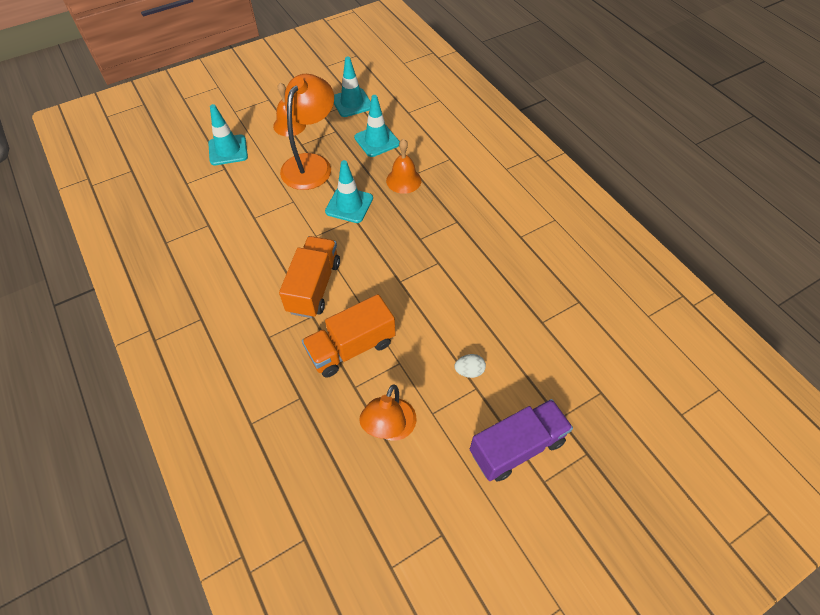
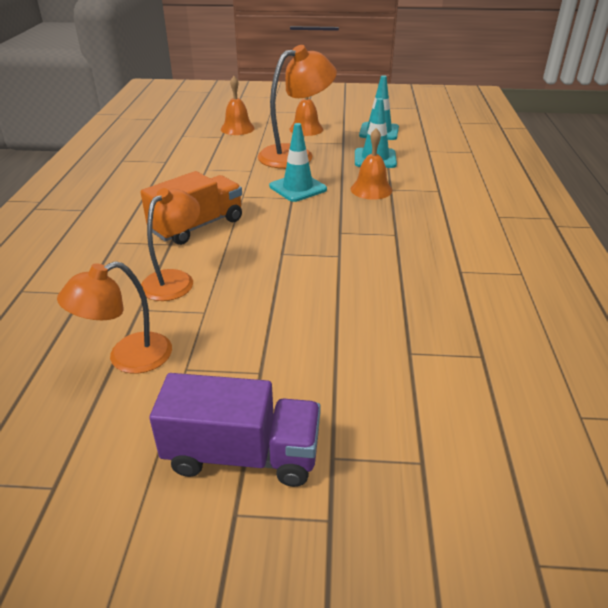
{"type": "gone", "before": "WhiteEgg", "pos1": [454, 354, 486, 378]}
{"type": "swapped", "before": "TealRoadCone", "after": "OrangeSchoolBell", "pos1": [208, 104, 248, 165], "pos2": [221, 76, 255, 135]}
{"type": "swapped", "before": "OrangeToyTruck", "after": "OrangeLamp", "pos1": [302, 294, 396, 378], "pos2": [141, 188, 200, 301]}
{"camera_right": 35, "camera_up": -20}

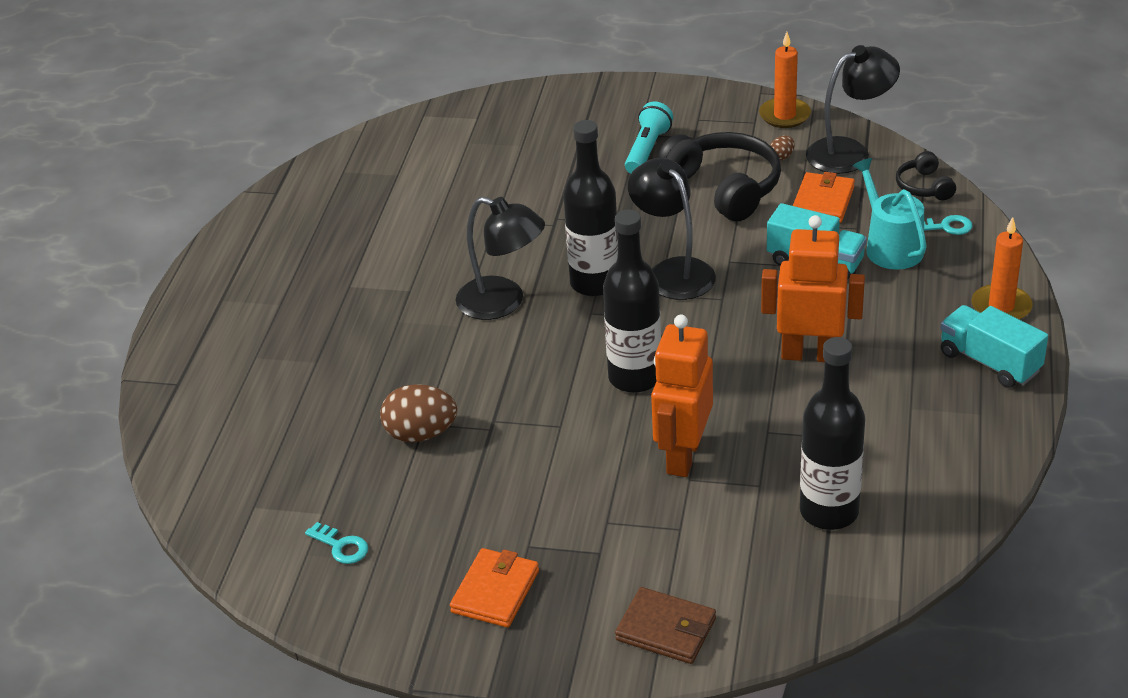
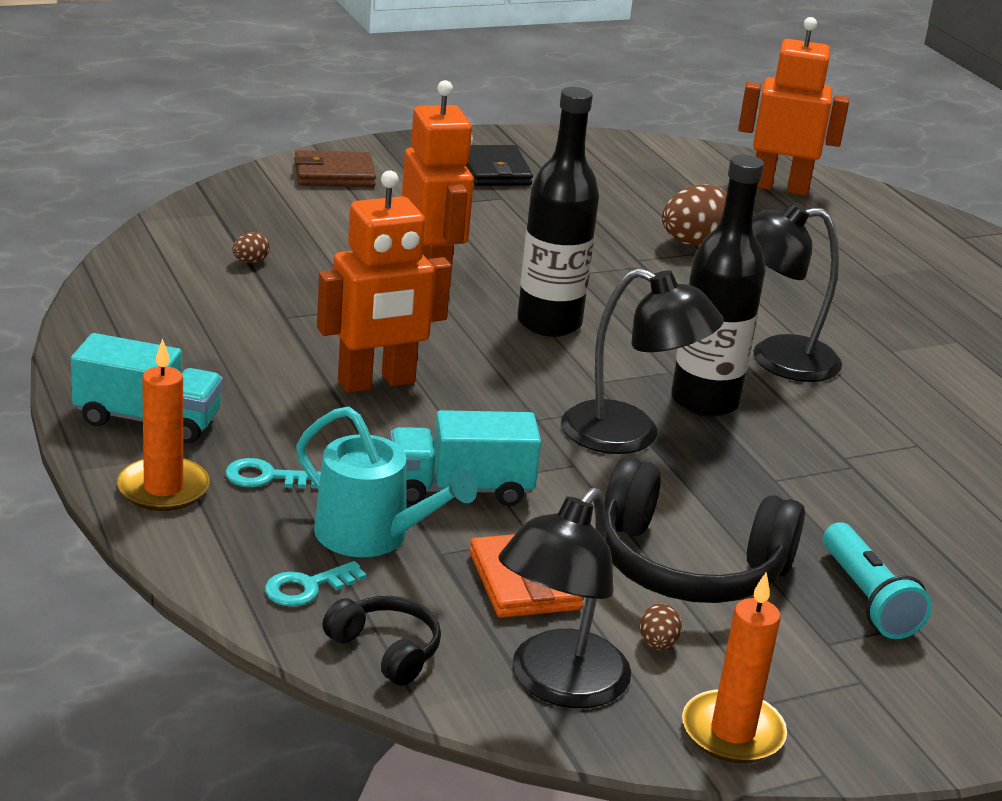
{"type": "new", "after": "OrangeRobotFigure", "pos2": [738, 17, 849, 196]}
{"type": "shifted", "before": "TealDoorKey", "pos1": [305, 522, 368, 564], "pos2": [225, 458, 321, 488]}
{"type": "swapped", "before": "JetBlackDrinkBottle", "after": "BrownEgg", "pos1": [800, 337, 865, 530], "pos2": [232, 232, 270, 263]}
{"type": "repainted", "before": "OrangeCardWallet", "after": "JetBlackCardWallet", "pos1": [450, 548, 539, 627], "pos2": [466, 145, 533, 186]}
{"camera_right": 140, "camera_up": -10}

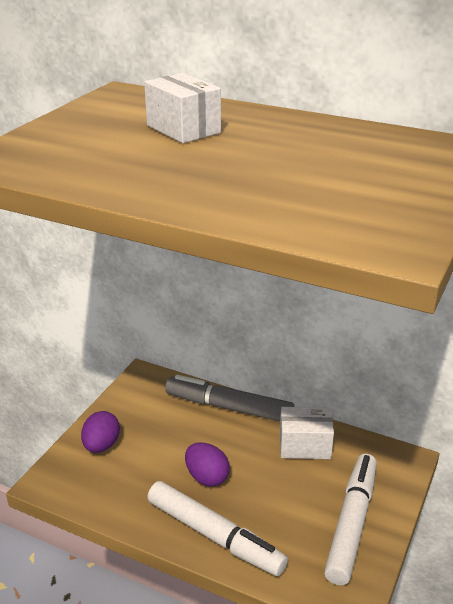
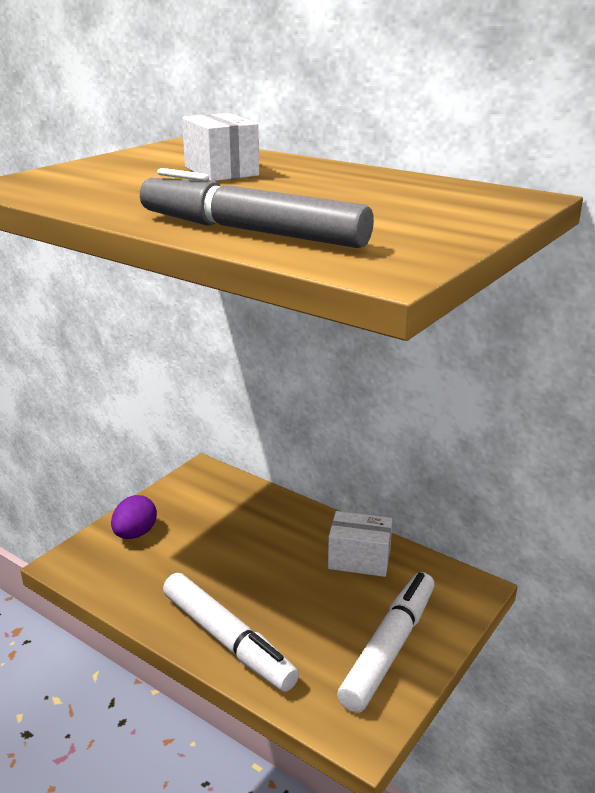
{"type": "gone", "before": "PurpleEgg", "pos1": [185, 442, 230, 487]}
{"type": "shifted", "before": "GreyMarkerPen", "pos1": [165, 375, 295, 421], "pos2": [140, 168, 374, 248]}
{"camera_right": 10, "camera_up": -5}

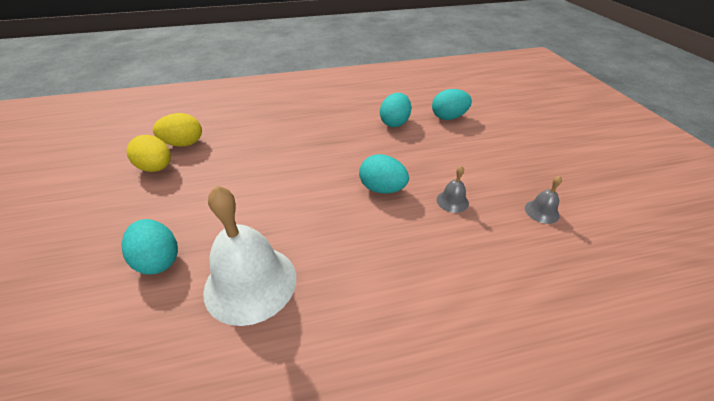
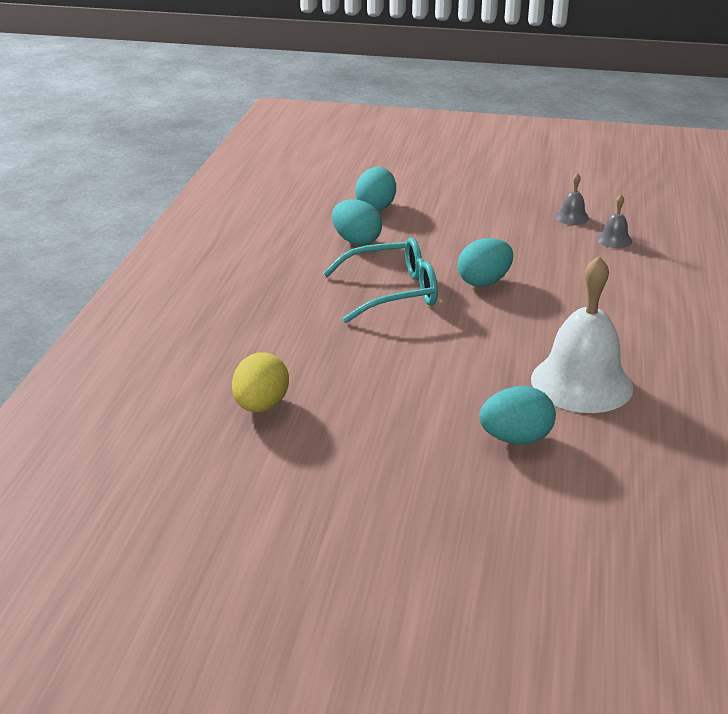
{"type": "gone", "before": "GoldenEgg", "pos1": [126, 135, 171, 172]}
{"type": "new", "after": "TealSpectacles", "pos2": [323, 238, 438, 323]}
{"type": "shifted", "before": "GreySchoolBell", "pos1": [437, 166, 469, 213], "pos2": [597, 194, 632, 248]}
{"camera_right": -65, "camera_up": -10}

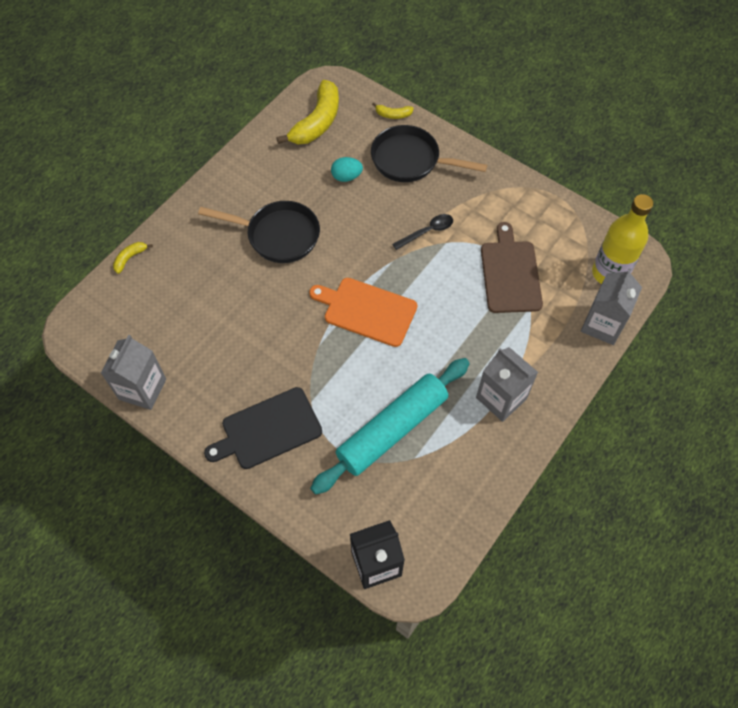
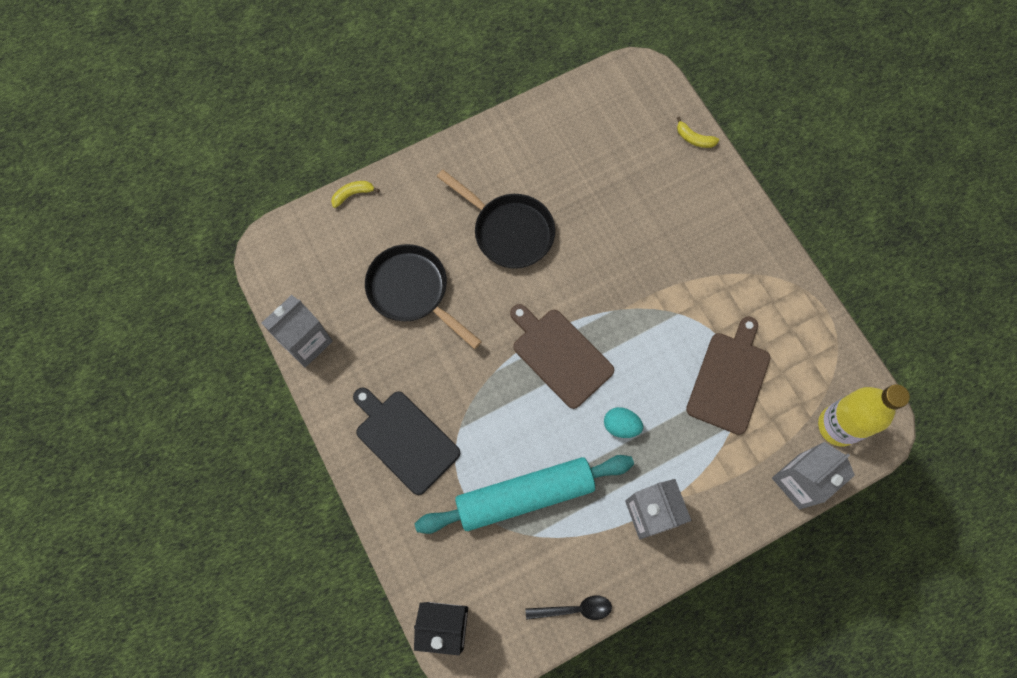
{"type": "gone", "before": "GoldenBananaFruit", "pos1": [276, 80, 339, 144]}
{"type": "shifted", "before": "TealEgg", "pos1": [331, 157, 363, 182], "pos2": [604, 407, 643, 438]}
{"type": "shifted", "before": "JetBlackFryingPan", "pos1": [371, 125, 487, 182], "pos2": [365, 244, 482, 349]}
{"type": "shifted", "before": "JetBlackTablespoon", "pos1": [392, 214, 453, 250], "pos2": [525, 595, 612, 620]}
{"type": "repainted", "before": "OrangeChoppingBoard", "after": "BrownChoppingBoard", "pos1": [309, 278, 417, 347], "pos2": [510, 304, 614, 409]}
{"type": "rotated", "before": "JetBlackChoppingBoard", "pos1": [204, 387, 322, 469], "pos2": [353, 387, 460, 495], "turn": 45}
{"camera_right": 25, "camera_up": 10}

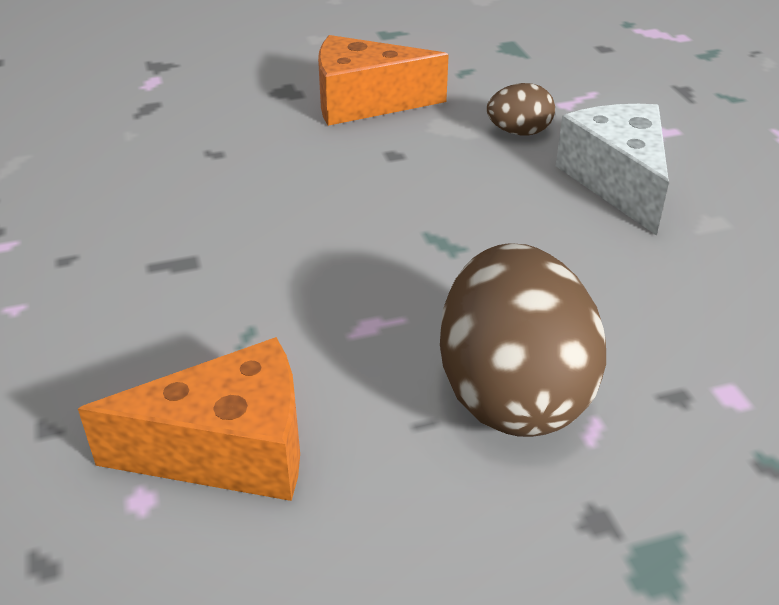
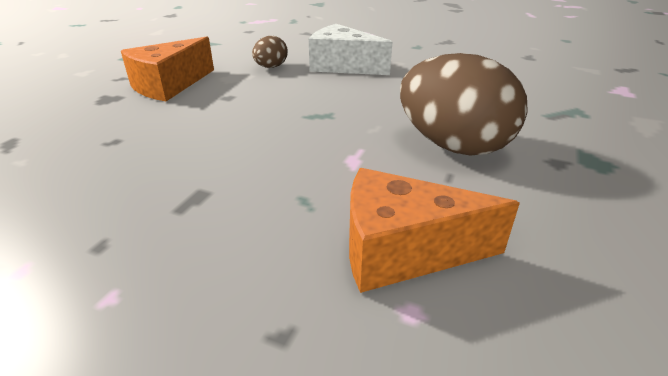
{"type": "rotated", "before": "OrangeCheese", "pos1": [78, 337, 300, 501], "pos2": [349, 168, 520, 293], "turn": -120}
{"camera_right": -50, "camera_up": -5}

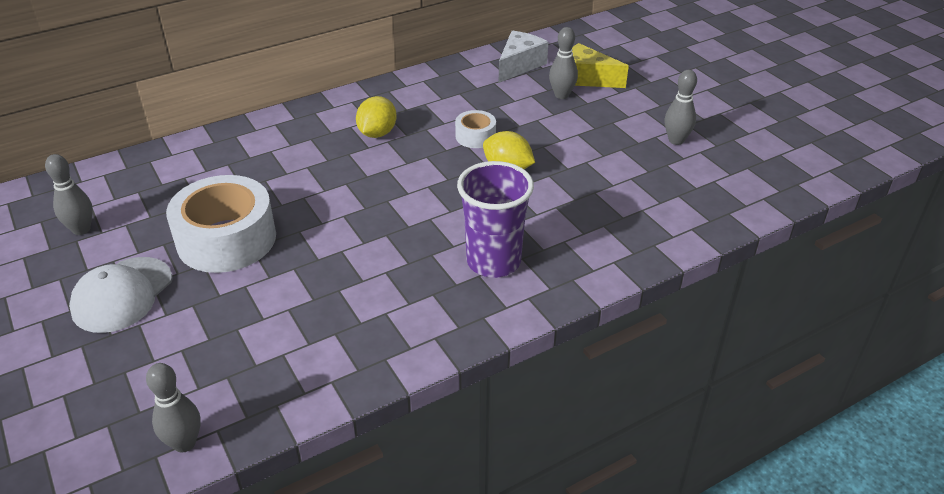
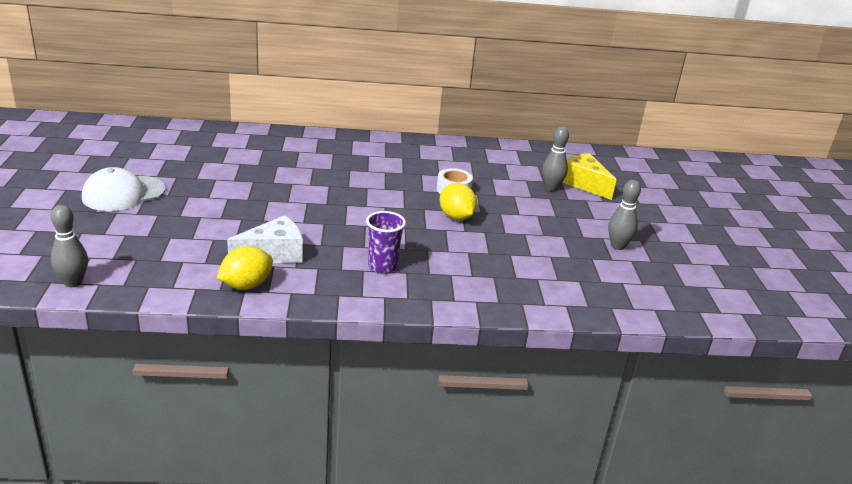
{"type": "gone", "before": "GreyBowlingPin", "pos1": [45, 154, 93, 235]}
{"type": "gone", "before": "WhiteRollOfTape", "pos1": [166, 175, 276, 273]}
{"type": "shifted", "before": "GoldenLemon", "pos1": [356, 96, 397, 138], "pos2": [217, 246, 273, 290]}
{"type": "shifted", "before": "WhiteCheese", "pos1": [499, 31, 548, 83], "pos2": [227, 215, 303, 263]}
{"type": "scaled", "before": "PurpleCup", "pos1": [457, 161, 534, 278], "pos2": [366, 211, 406, 274], "scale": 0.63}
{"camera_right": 25, "camera_up": -10}

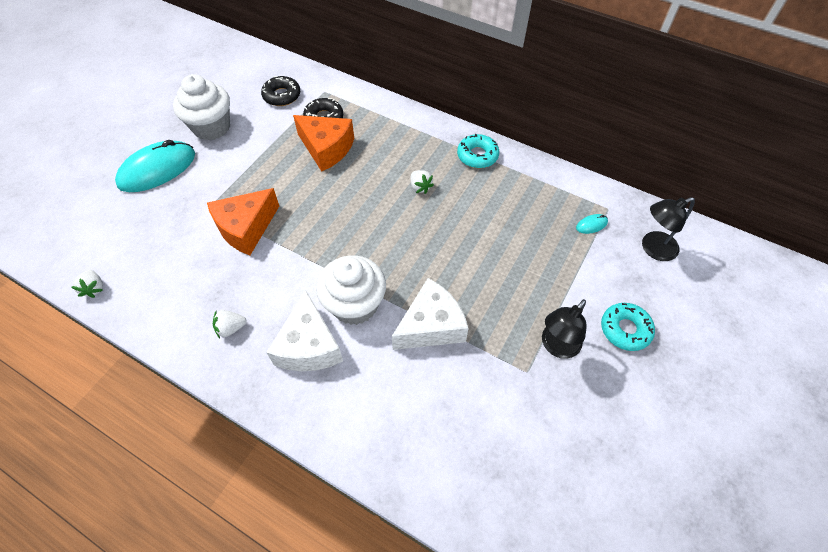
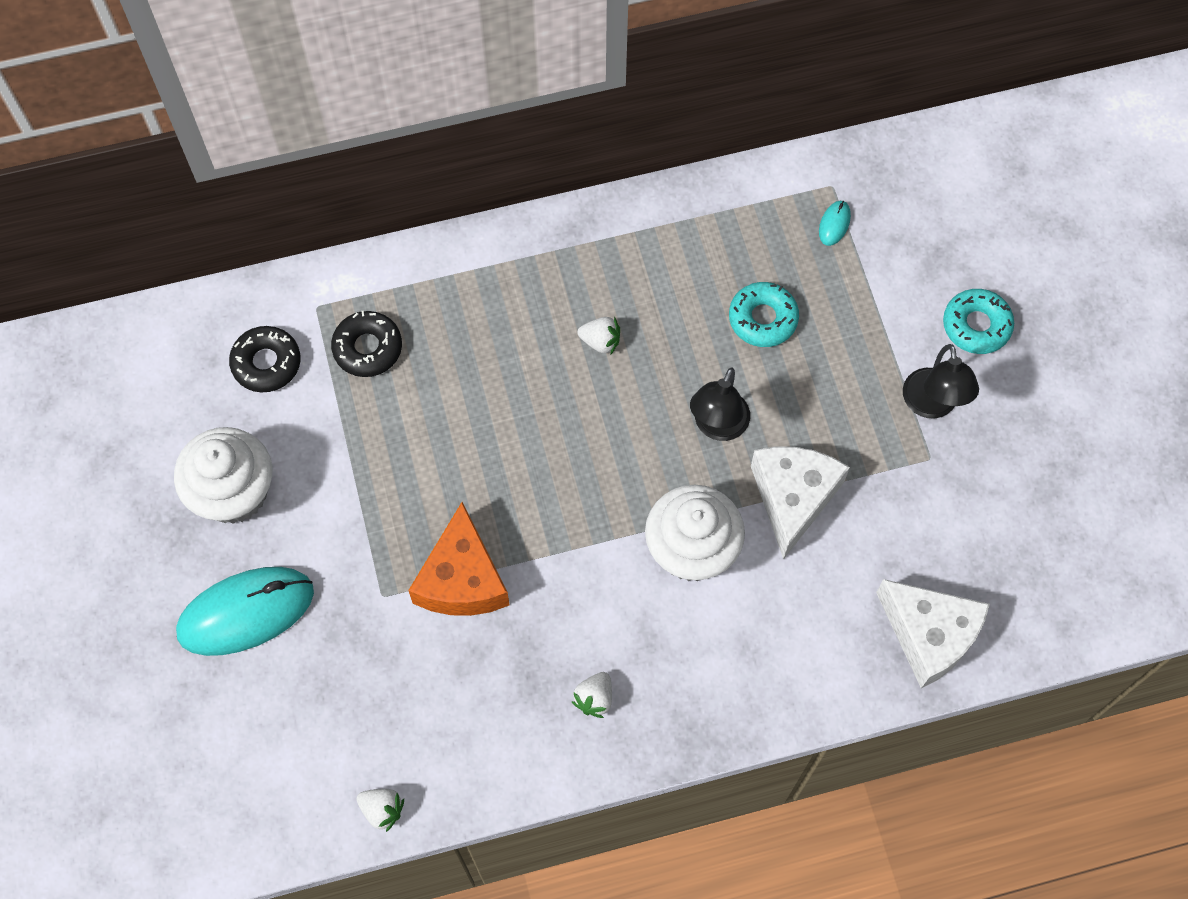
{"type": "gone", "before": "OrangeCheese", "pos1": [293, 115, 354, 171]}
{"type": "shifted", "before": "WhiteCheese", "pos1": [266, 290, 343, 371], "pos2": [876, 579, 990, 688]}
{"type": "shifted", "before": "TealDonut", "pos1": [457, 134, 499, 168], "pos2": [729, 282, 799, 347]}
{"type": "shifted", "before": "JetBlackLamp", "pos1": [642, 197, 695, 261], "pos2": [690, 368, 750, 441]}
{"type": "rotated", "before": "TealComputerMouse", "pos1": [115, 140, 195, 192], "pos2": [176, 567, 314, 656], "turn": 60}
{"camera_right": -45, "camera_up": 10}

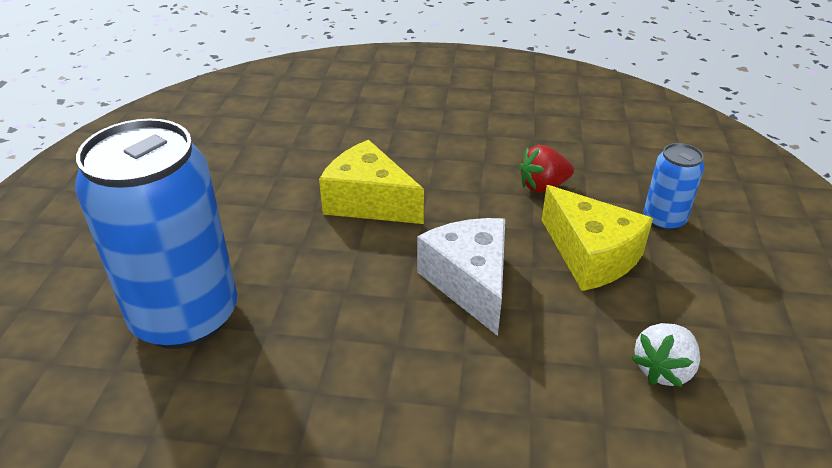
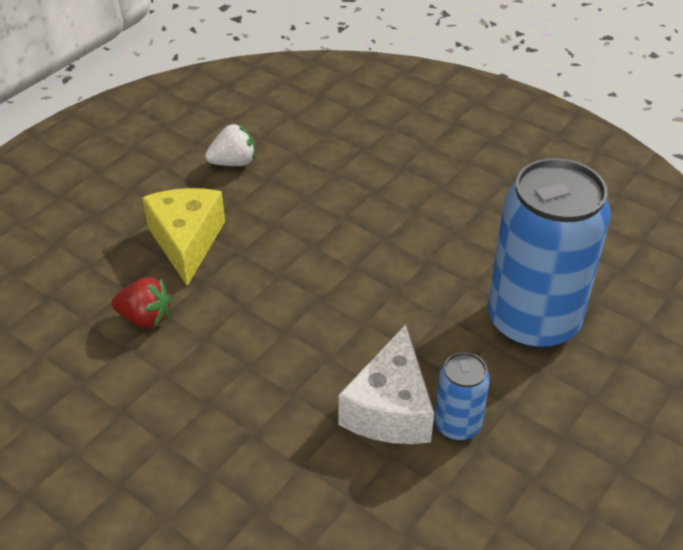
{"type": "gone", "before": "GoldenCheese", "pos1": [319, 140, 424, 224]}
{"type": "shifted", "before": "WhiteCheese", "pos1": [417, 218, 505, 336], "pos2": [339, 324, 434, 444]}
{"type": "shifted", "before": "BlueCan", "pos1": [644, 143, 704, 231], "pos2": [434, 352, 490, 441]}
{"camera_right": -150, "camera_up": 5}

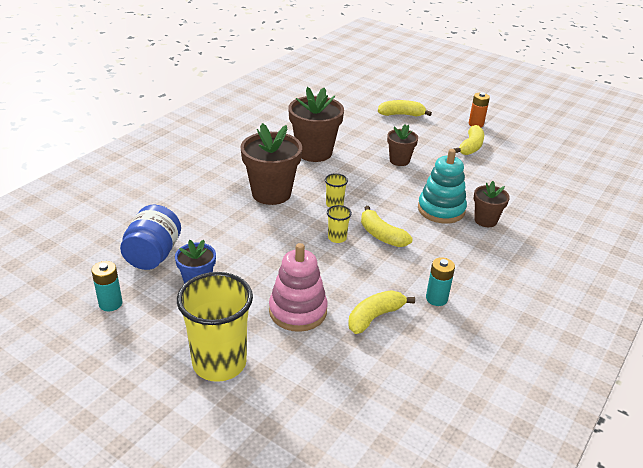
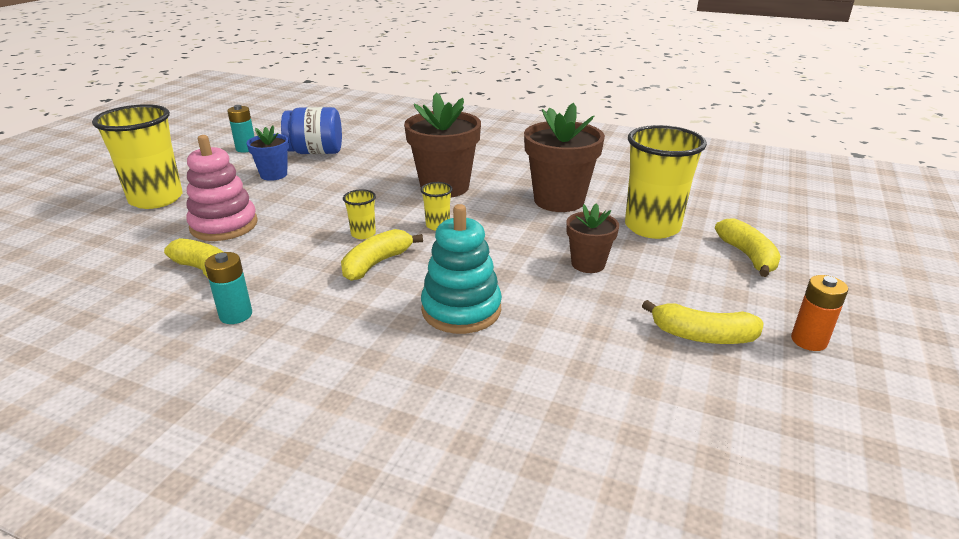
{"type": "gone", "before": "BrownPlantPot", "pos1": [474, 181, 510, 227]}
{"type": "new", "after": "GoldenCup", "pos2": [625, 125, 707, 239]}
{"camera_right": 80, "camera_up": -5}

